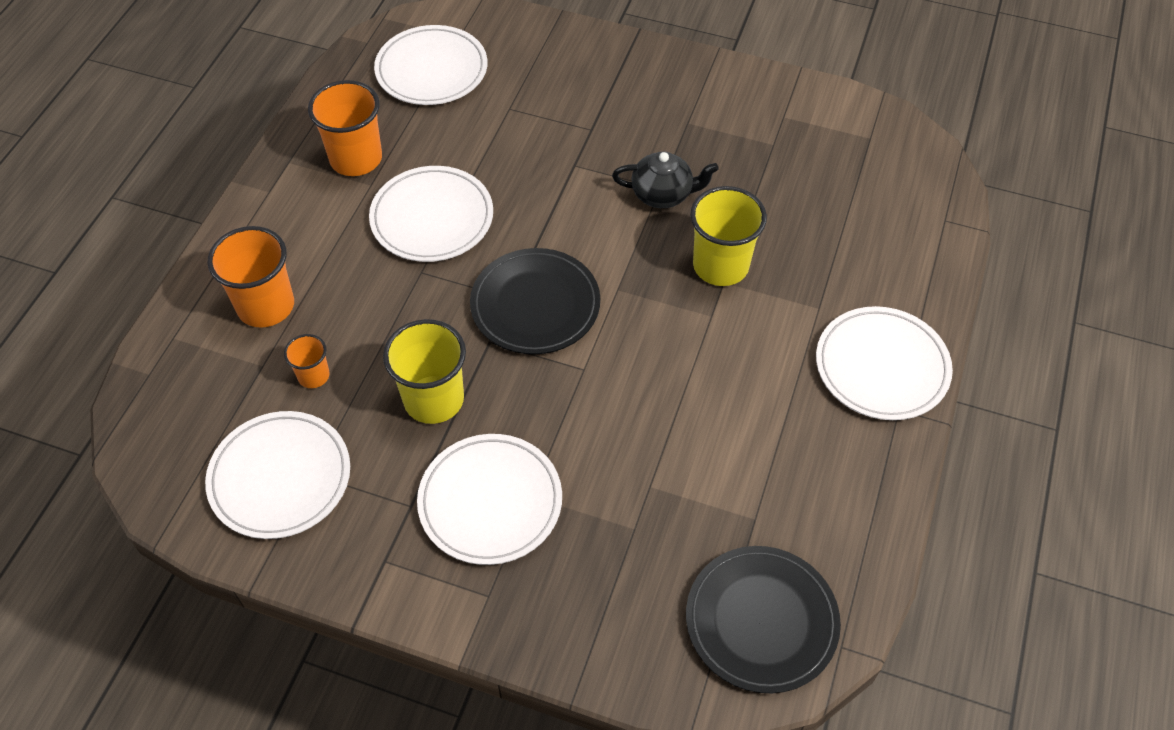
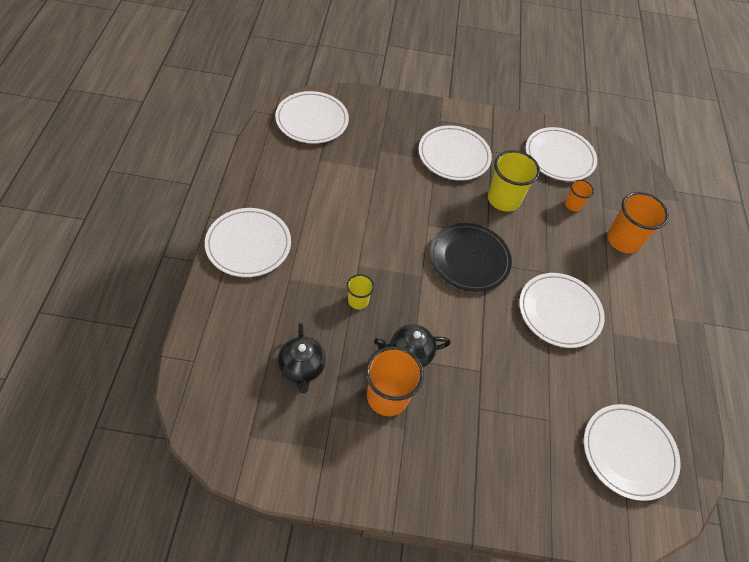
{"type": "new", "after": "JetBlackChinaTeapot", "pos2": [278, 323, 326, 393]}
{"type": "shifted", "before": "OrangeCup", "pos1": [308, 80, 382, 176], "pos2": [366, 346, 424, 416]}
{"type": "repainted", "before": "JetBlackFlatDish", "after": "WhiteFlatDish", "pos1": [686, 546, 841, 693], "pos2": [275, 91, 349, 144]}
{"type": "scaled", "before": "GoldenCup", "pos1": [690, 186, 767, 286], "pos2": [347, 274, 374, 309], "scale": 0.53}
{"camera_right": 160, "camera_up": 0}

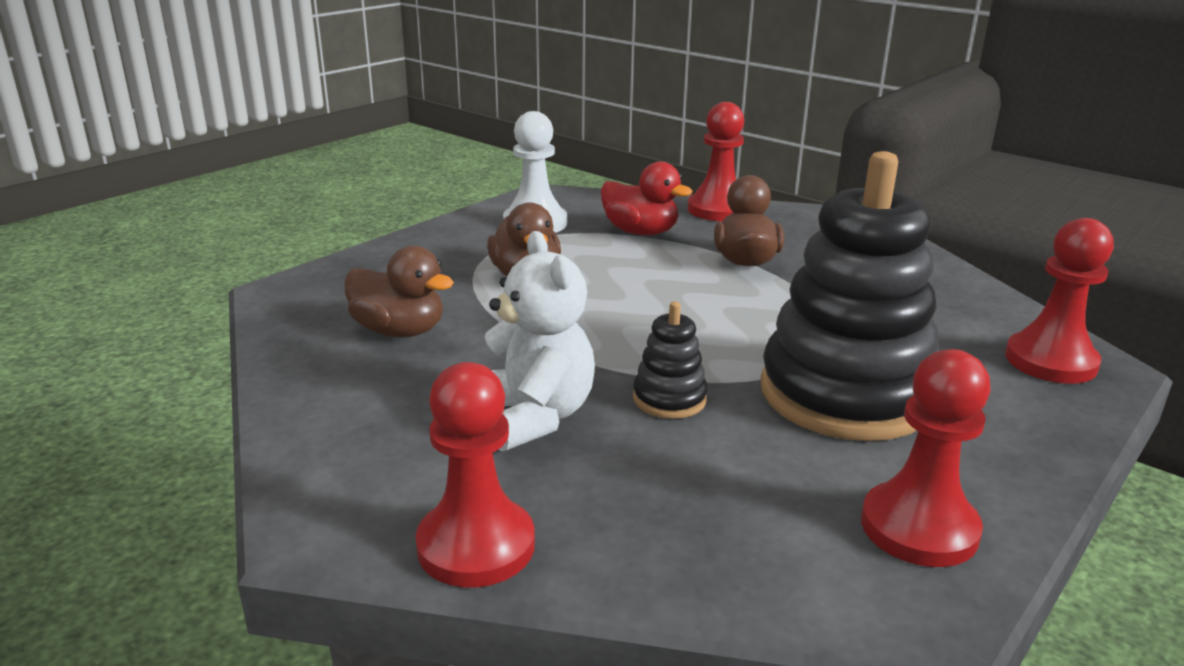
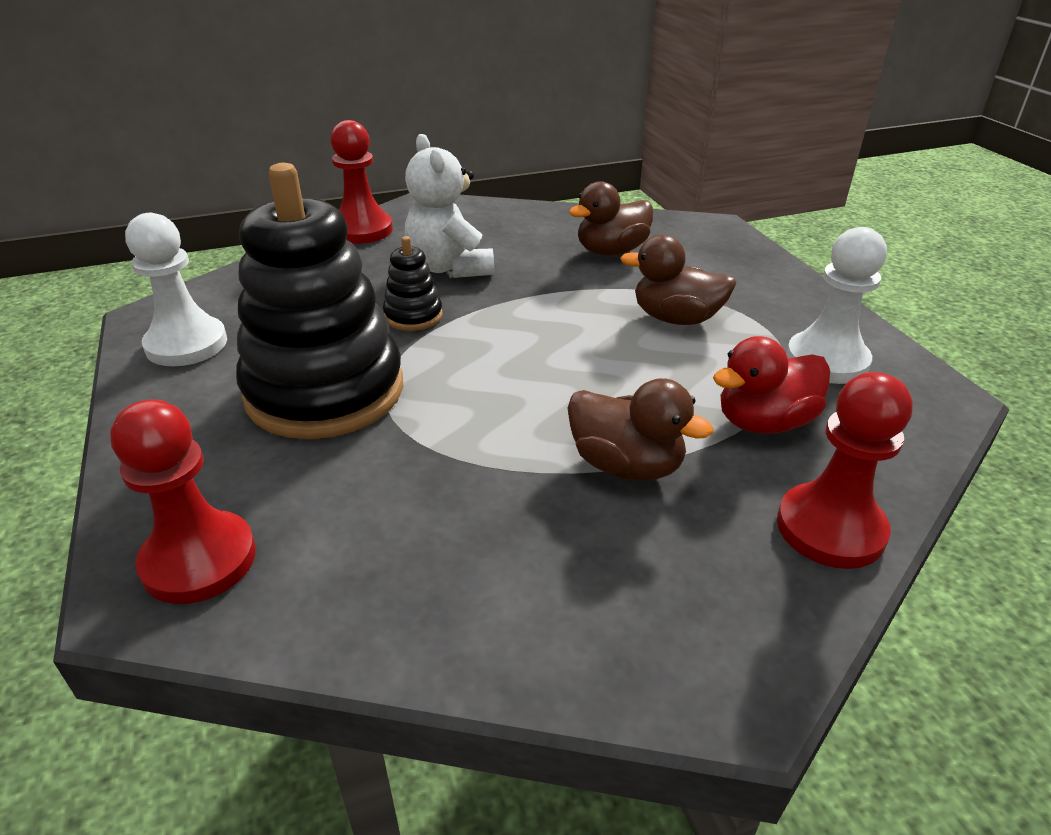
{"type": "repainted", "before": "CrimsonChessPawn", "after": "WhiteChessPawn", "pos1": [861, 349, 991, 567], "pos2": [125, 213, 227, 366]}
{"type": "rotated", "before": "WhiteTeddy", "pos1": [485, 231, 595, 452], "pos2": [405, 134, 494, 278], "turn": 60}
{"camera_right": 120, "camera_up": 10}

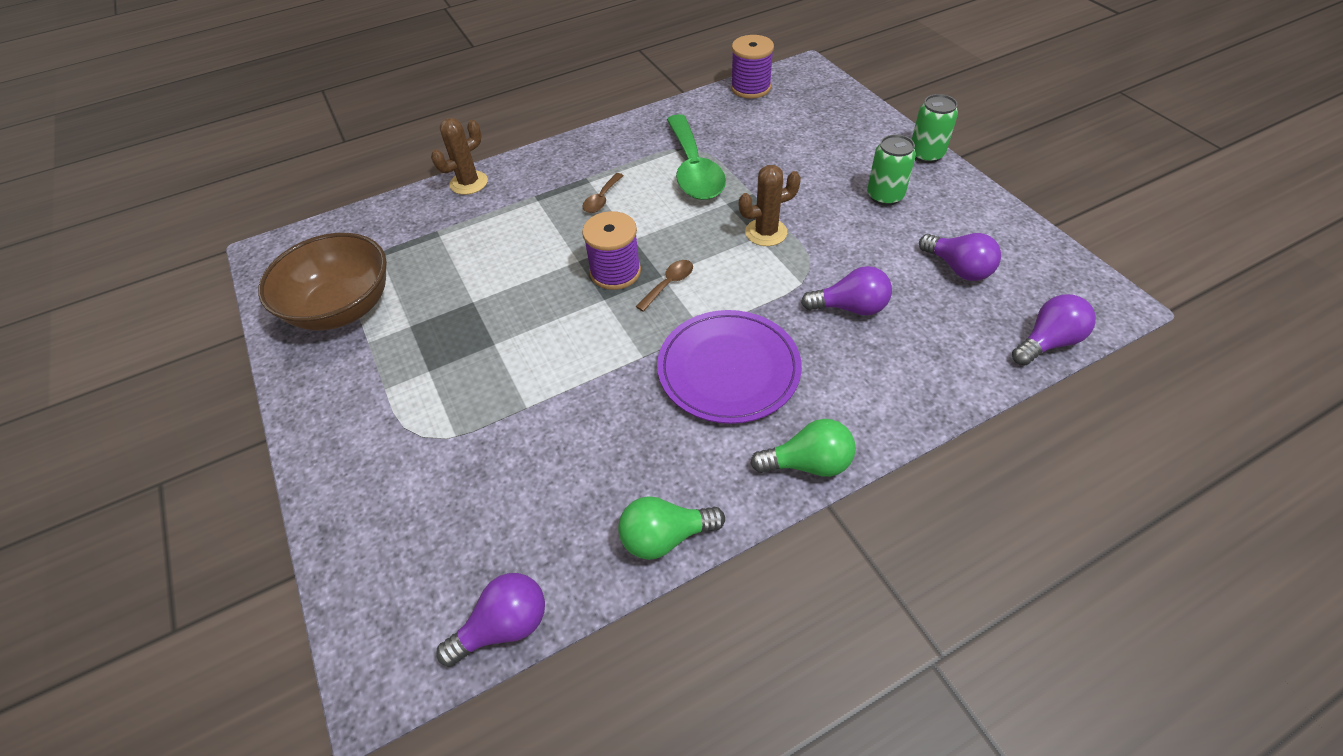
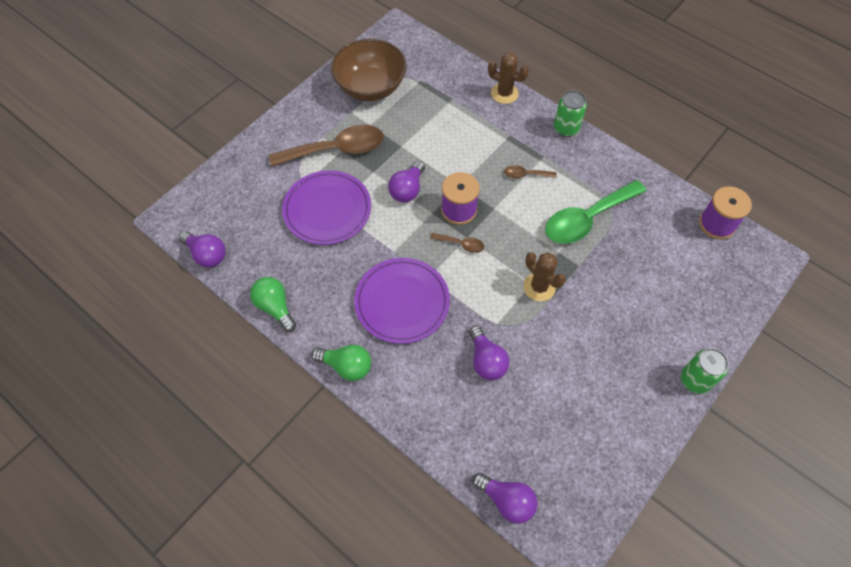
{"type": "new", "after": "BrownTablespoon", "pos2": [269, 125, 383, 167]}
{"type": "new", "after": "PurpleFlatDish", "pos2": [282, 170, 371, 245]}
{"type": "shifted", "before": "EmeraldCan", "pos1": [867, 135, 916, 206], "pos2": [554, 90, 587, 137]}
{"type": "shifted", "before": "PurpleBulb", "pos1": [919, 233, 1001, 281], "pos2": [388, 161, 425, 202]}
{"type": "rotated", "before": "EmeraldBulb", "pos1": [751, 419, 856, 477], "pos2": [311, 345, 371, 381], "turn": -45}
{"camera_right": 65, "camera_up": 10}

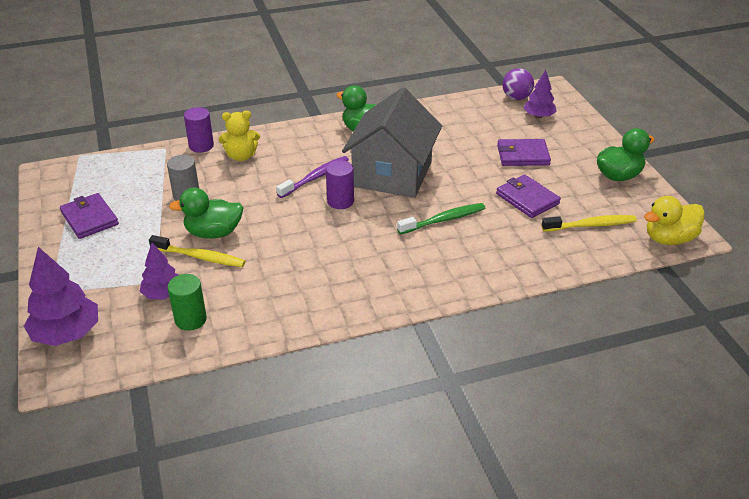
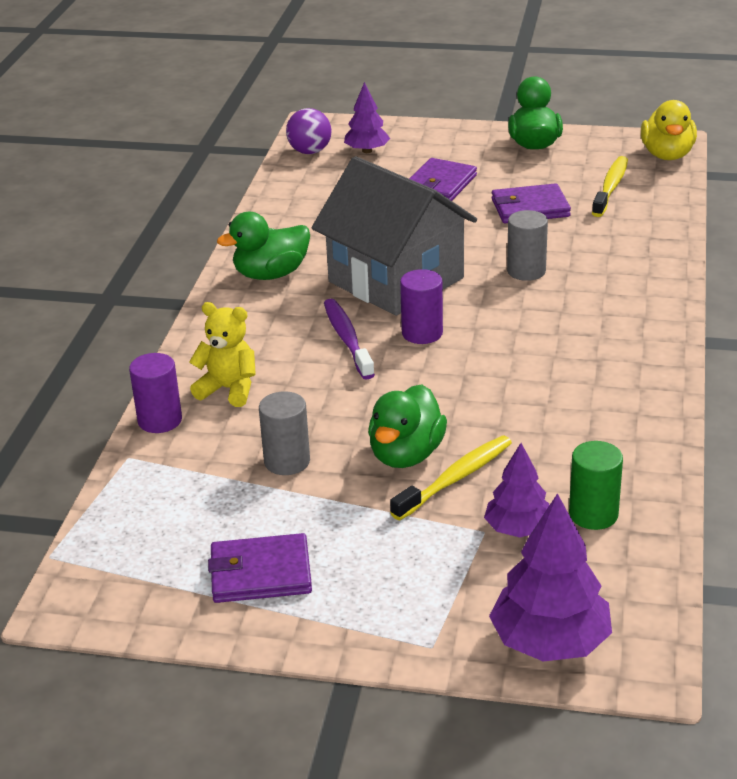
{"type": "swapped", "before": "EmeraldDentalBrush", "after": "GreyCylinderShape", "pos1": [397, 203, 485, 234], "pos2": [507, 210, 548, 281]}
{"type": "rotated", "before": "GoldenTeddy", "pos1": [219, 111, 260, 161], "pos2": [189, 302, 256, 407], "turn": -90}
{"camera_right": -60, "camera_up": -5}

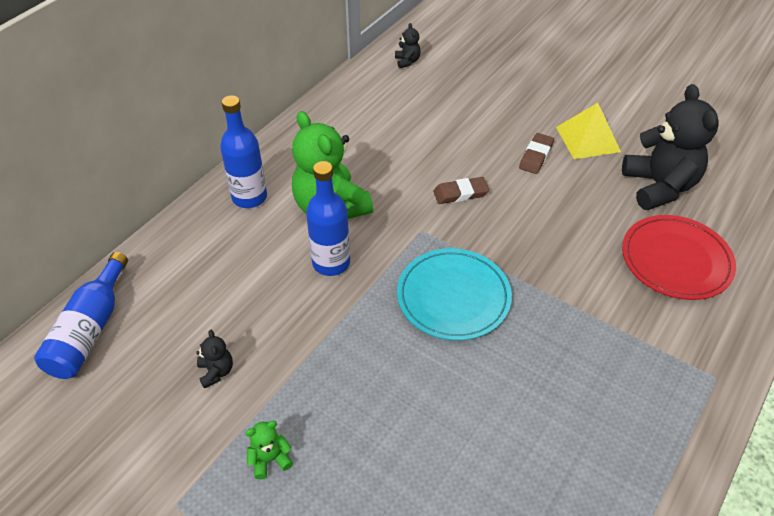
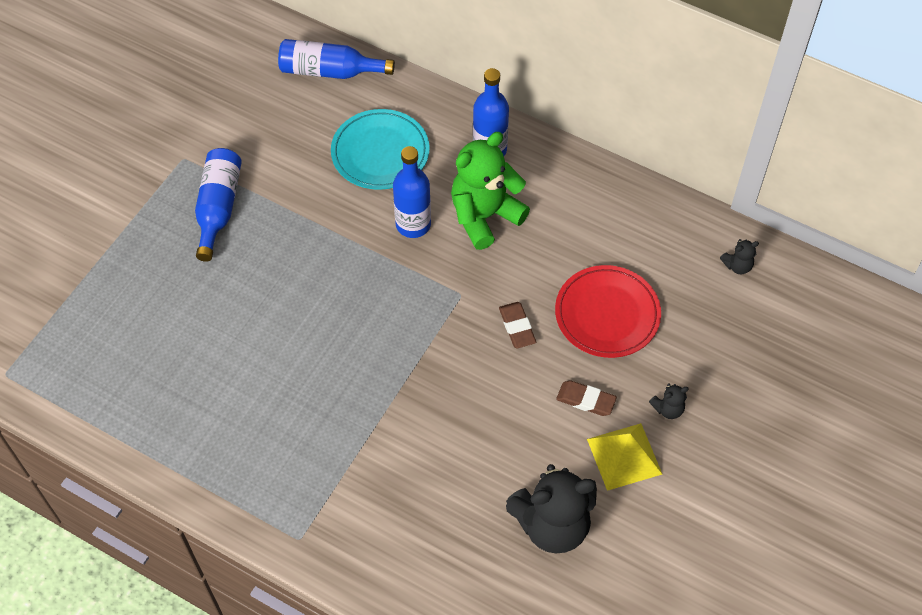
{"type": "shifted", "before": "JetBlackTeddy", "pos1": [196, 330, 233, 389], "pos2": [649, 384, 689, 419]}
{"type": "shifted", "before": "TealFlatDish", "pos1": [397, 248, 512, 341], "pos2": [331, 109, 430, 190]}
{"type": "shifted", "before": "CrimsonFlatDish", "pos1": [622, 215, 736, 300], "pos2": [555, 265, 661, 358]}
{"type": "swapped", "before": "EmeraldTeddy", "after": "BlueDrinkBottle", "pos1": [245, 421, 293, 479], "pos2": [195, 148, 242, 262]}
{"camera_right": 85, "camera_up": 10}

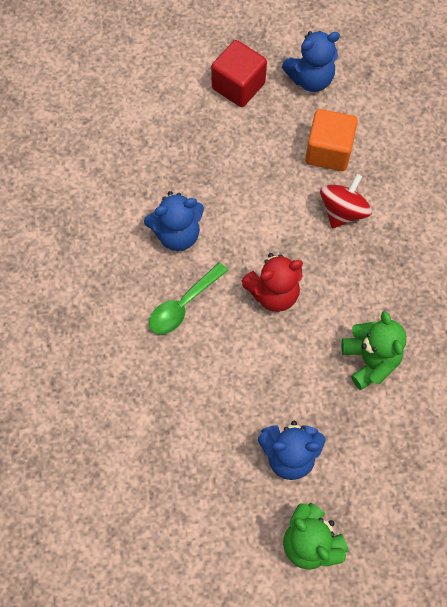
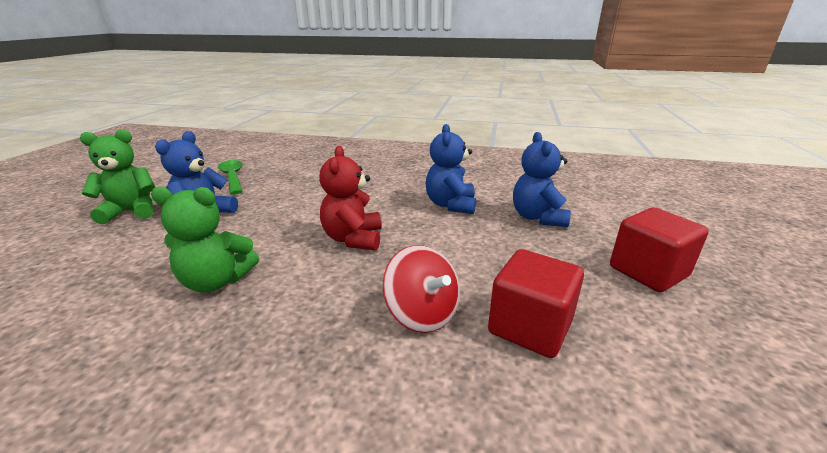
{"type": "shifted", "before": "EmeraldTablespoon", "pos1": [149, 262, 228, 335], "pos2": [218, 160, 243, 194]}
{"type": "shifted", "before": "BlueTeddy", "pos1": [282, 31, 340, 92], "pos2": [513, 132, 571, 227]}
{"type": "repainted", "before": "OrangeCube", "after": "CrimsonCube", "pos1": [305, 109, 358, 171], "pos2": [488, 249, 584, 358]}
{"camera_right": 110, "camera_up": -40}

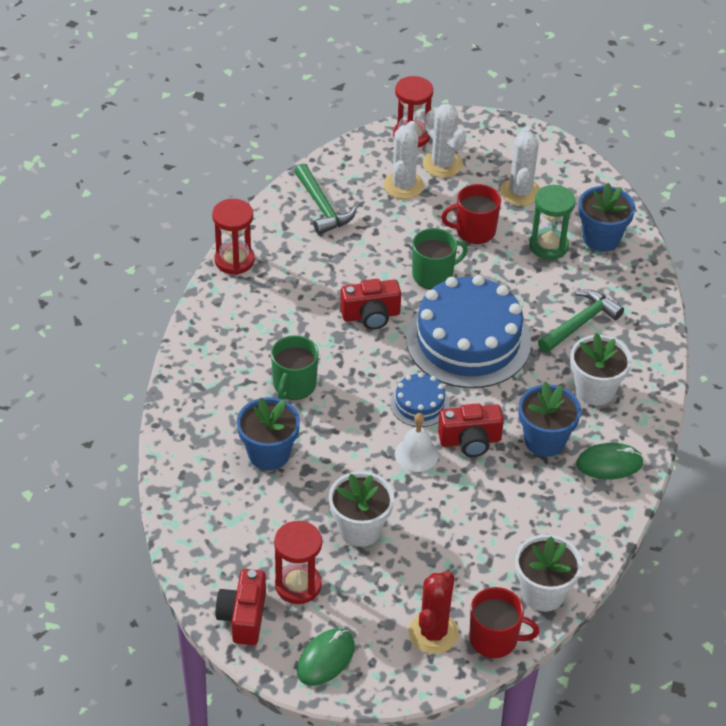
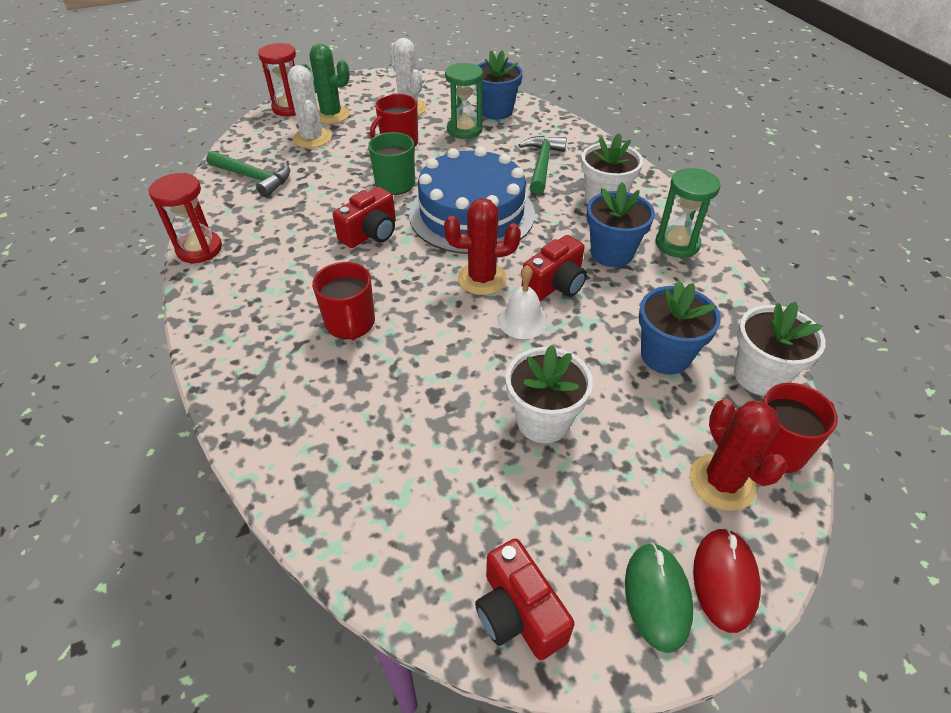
{"type": "gone", "before": "CrimsonHourglass", "pos1": [274, 521, 322, 604]}
{"type": "new", "after": "CrimsonComputerMouse", "pos2": [693, 528, 761, 633]}
{"type": "shifted", "before": "BluePlantPot", "pos1": [237, 397, 300, 470], "pos2": [638, 280, 721, 375]}
{"type": "swapped", "before": "BlueGateau", "after": "CrimsonSaguaroCactus", "pos1": [390, 373, 450, 427], "pos2": [444, 198, 521, 295]}
{"type": "swapped", "before": "EmeraldComputerMouse", "after": "EmeraldHourglass", "pos1": [576, 443, 644, 479], "pos2": [655, 168, 720, 258]}
{"type": "repainted", "before": "EmeraldCoffeeMug", "after": "CrimsonCoffeeMug", "pos1": [271, 335, 319, 400], "pos2": [312, 262, 375, 341]}
{"type": "repainted", "before": "WhiteSaguaroCactus", "after": "EmeraldSaguaroCactus", "pos1": [423, 104, 466, 178], "pos2": [301, 44, 350, 124]}
{"camera_right": -35, "camera_up": 0}

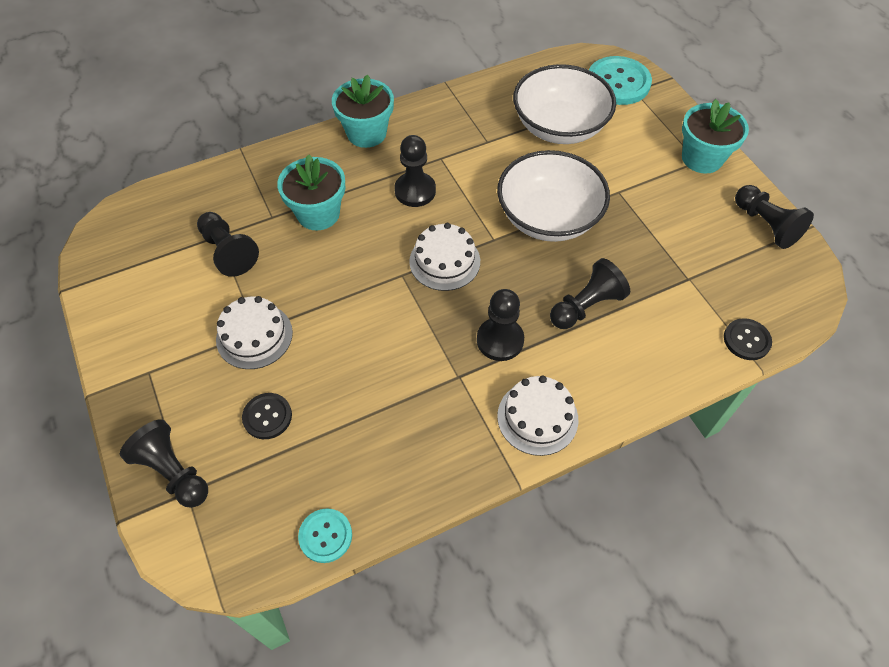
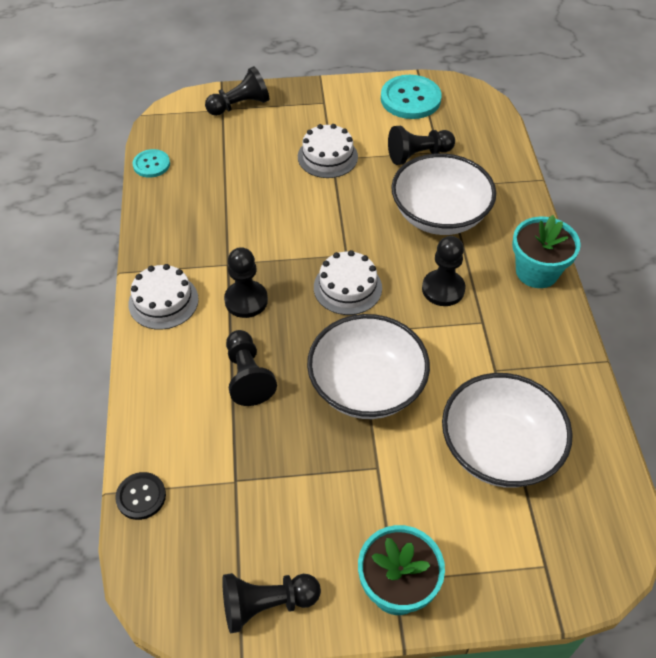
{"type": "gone", "before": "JetBlackSewingButton", "pos1": [242, 393, 292, 439]}
{"type": "shifted", "before": "TealSewingButton", "pos1": [589, 56, 652, 105], "pos2": [381, 75, 442, 119]}
{"type": "swapped", "before": "TealPlantPot", "after": "WhiteDeepDish", "pos1": [277, 154, 345, 230], "pos2": [391, 153, 496, 235]}
{"camera_right": 110, "camera_up": -5}

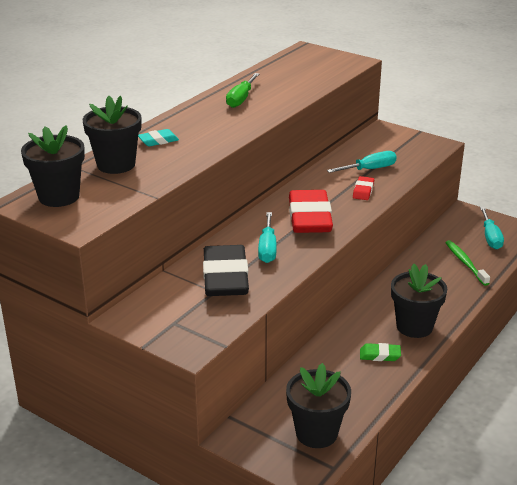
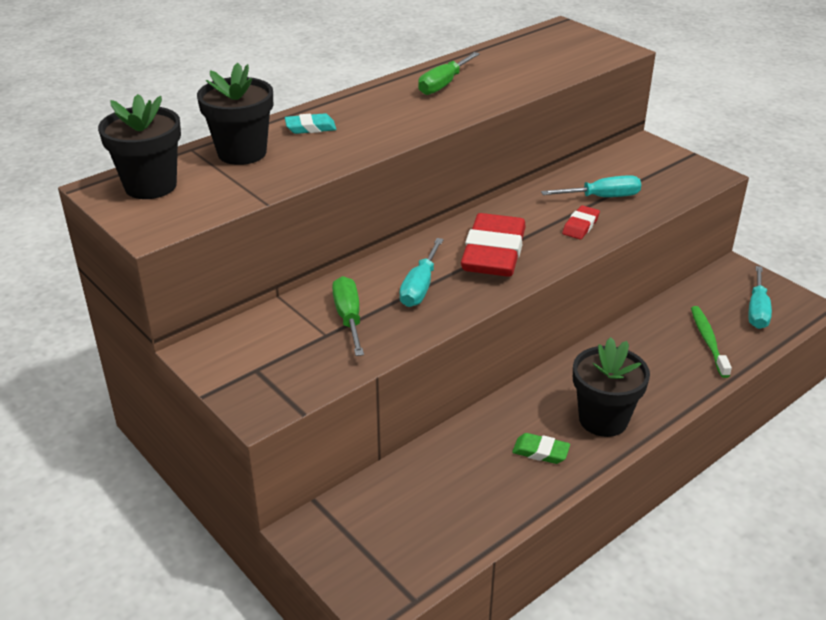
{"type": "gone", "before": "JetBlackPlantPot", "pos1": [286, 363, 351, 448]}
{"type": "swapped", "before": "JetBlackEraser", "after": "EmeraldHandScrewdriver", "pos1": [203, 245, 249, 296], "pos2": [332, 276, 364, 356]}
{"camera_right": 15, "camera_up": 5}

